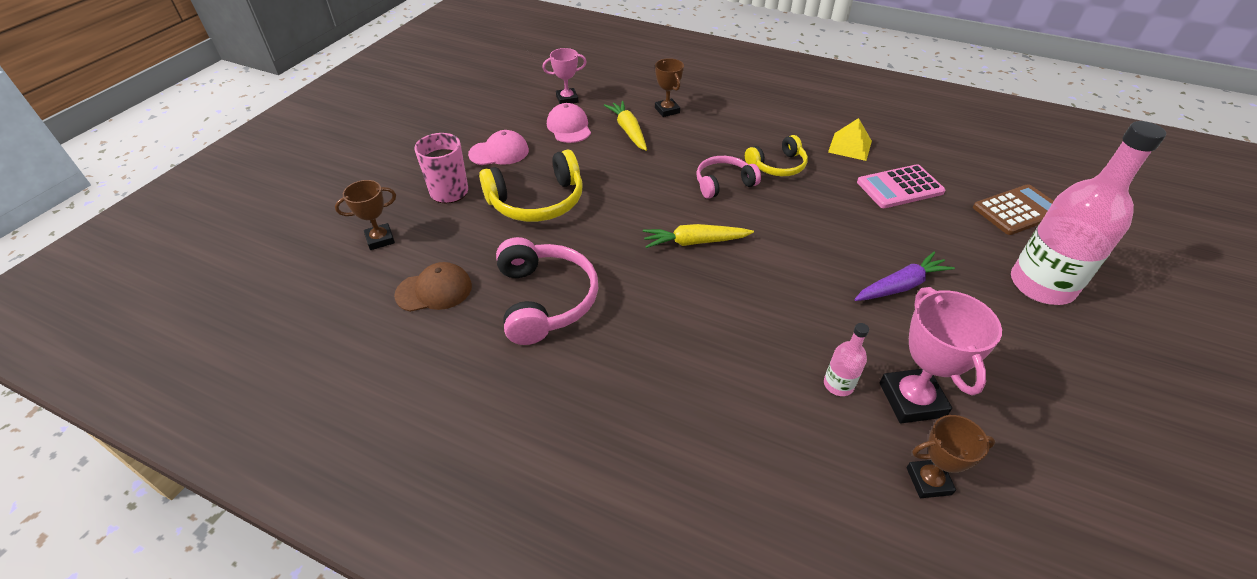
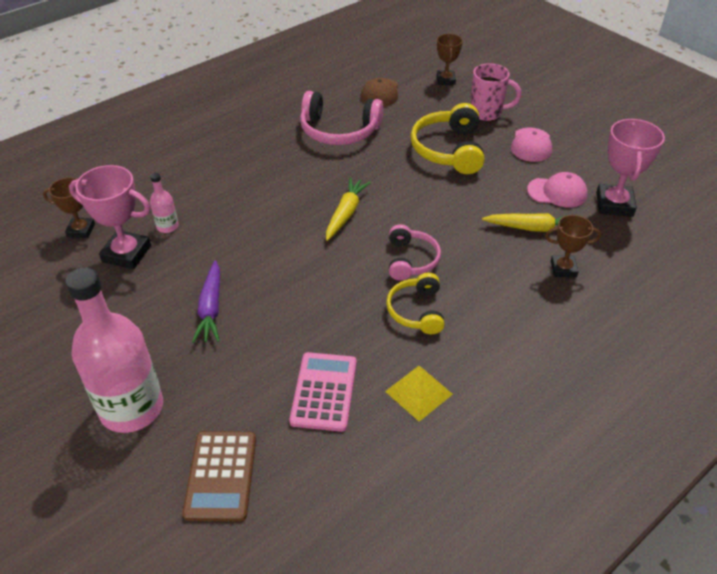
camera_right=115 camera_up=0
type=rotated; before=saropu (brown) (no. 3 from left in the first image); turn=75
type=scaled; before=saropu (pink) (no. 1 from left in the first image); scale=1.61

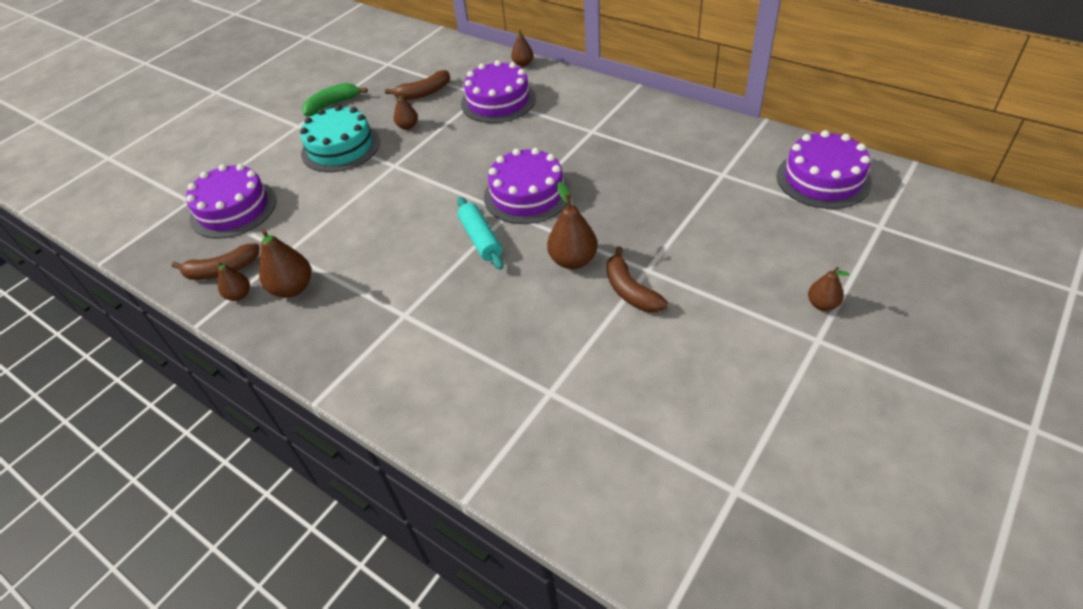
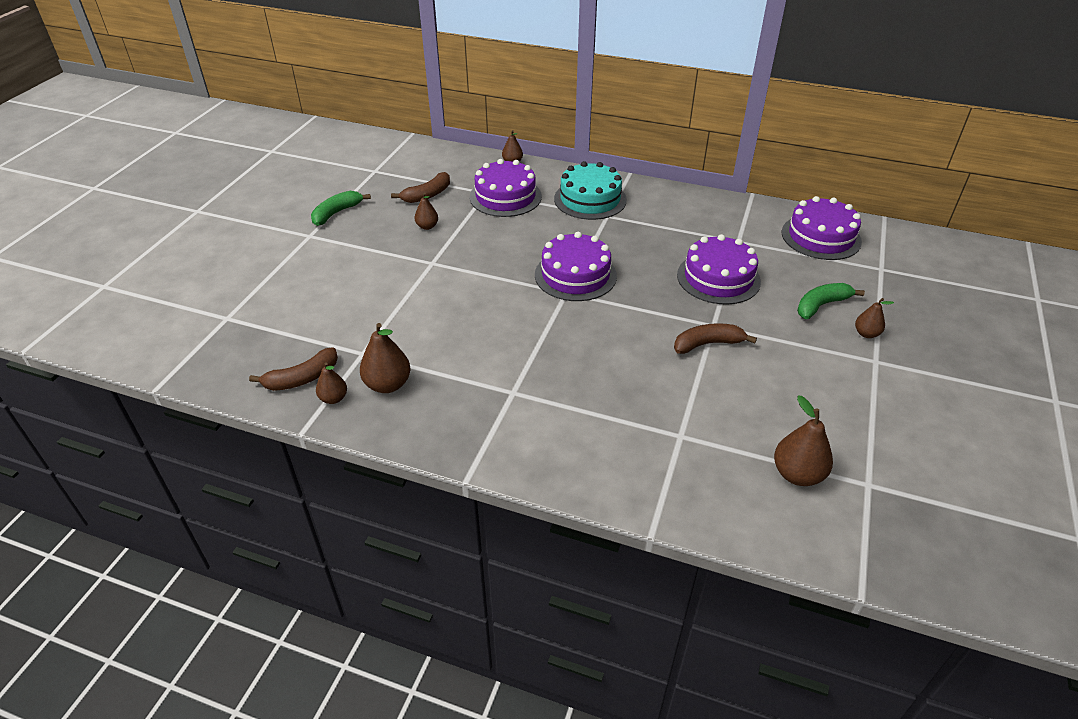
camera_right=-20 camera_up=-5
type=gone; before=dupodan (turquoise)
type=new; after=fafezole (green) (no. 2 from left)
type=shifted; before=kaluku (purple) (no. 1 from left in the first image); after=kaluku (purple) (no. 3 from left)
type=shifted; before=kaluku (turquoise)
type=shifted; before=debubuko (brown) (no. 5 from left)
type=rotated; before=fafezole (brown) (no. 3 from left); turn=120

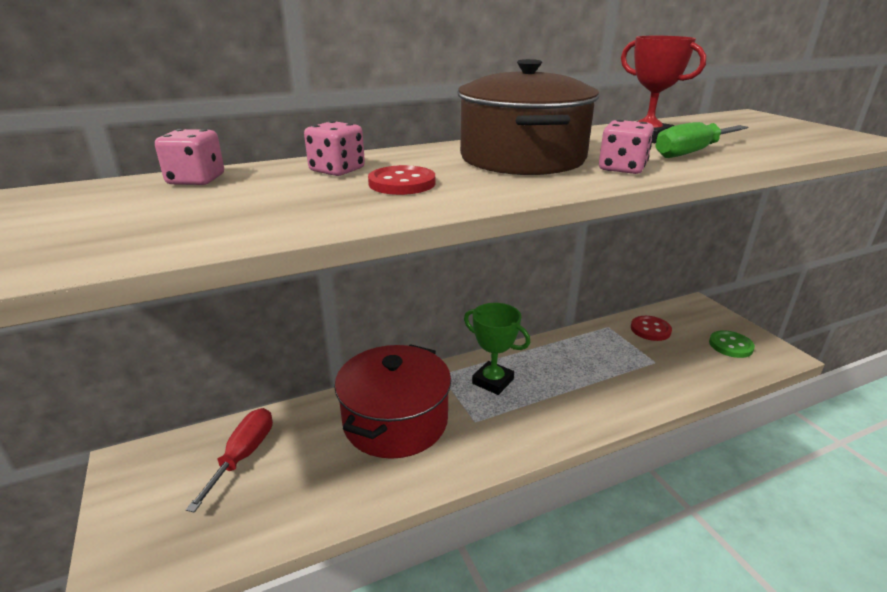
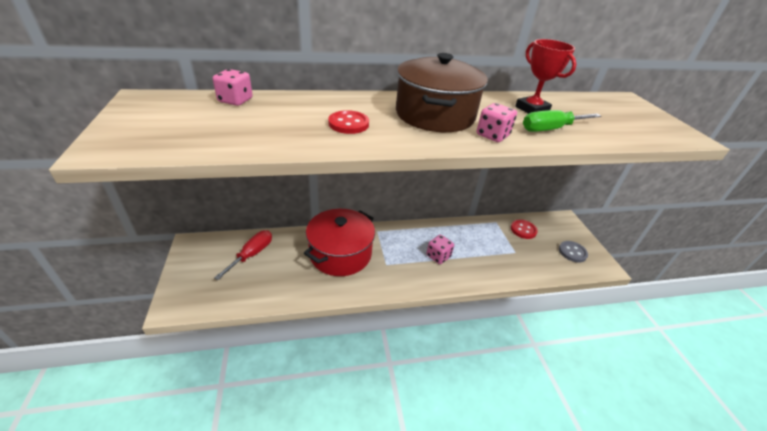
camera_right=10 camera_up=10
type=gone; before=saropu (green)
type=shifted; before=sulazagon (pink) (no. 2 from left)
type=repainted; before=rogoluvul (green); after=rogoluvul (grey)

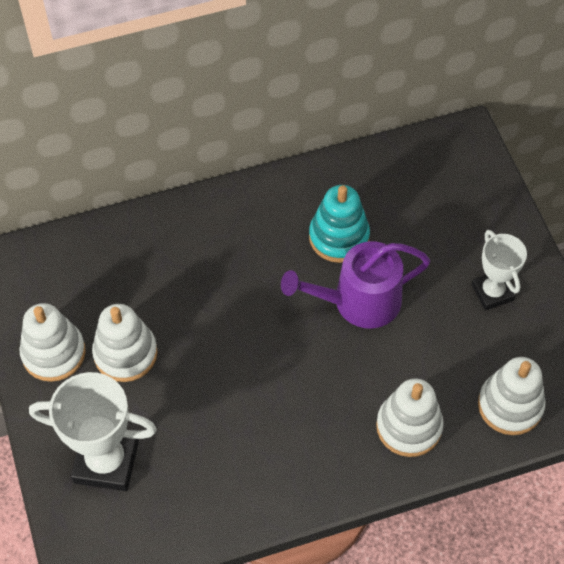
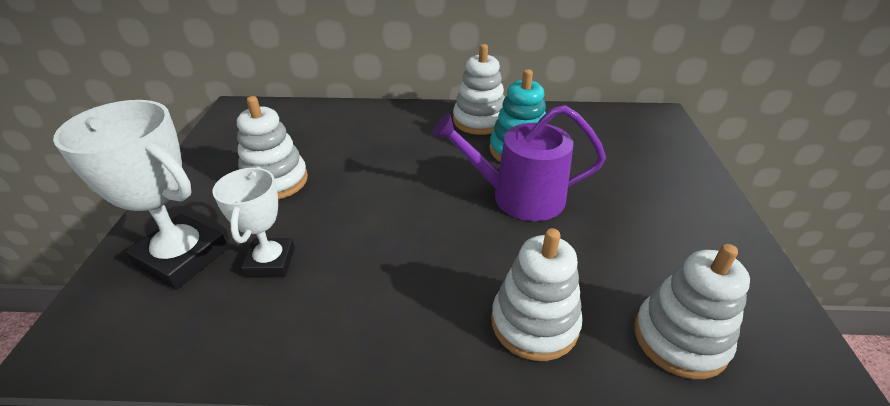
camera_right=20 camera_up=-20
type=shifted; before=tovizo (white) (no. 1 from left in the first image); after=tovizo (white) (no. 2 from left)
type=shifted; before=saropu (white) (no. 2 from left)

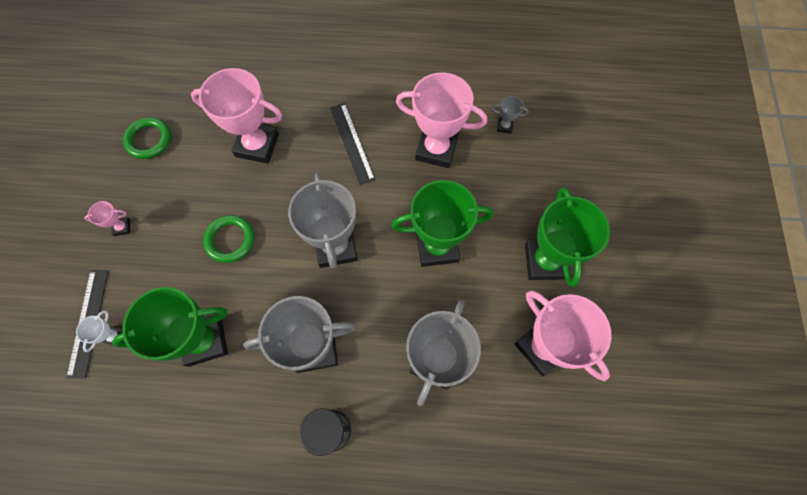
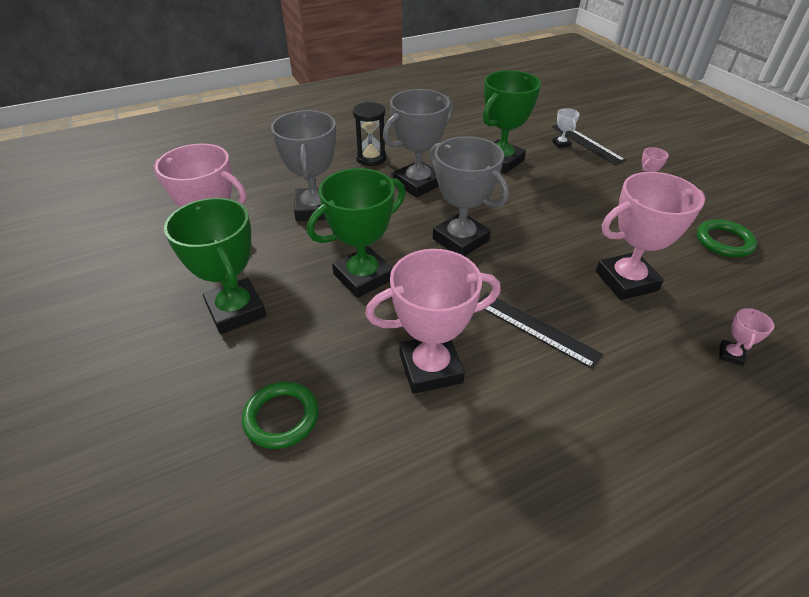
camera_right=150 camera_up=-25
type=gone; before=saropu (grey) (no. 4 from left)
type=new; after=saropu (pink) (no. 5 from left)
type=shifted; before=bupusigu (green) (no. 2 from left in the first image); after=bupusigu (green) (no. 1 from left)

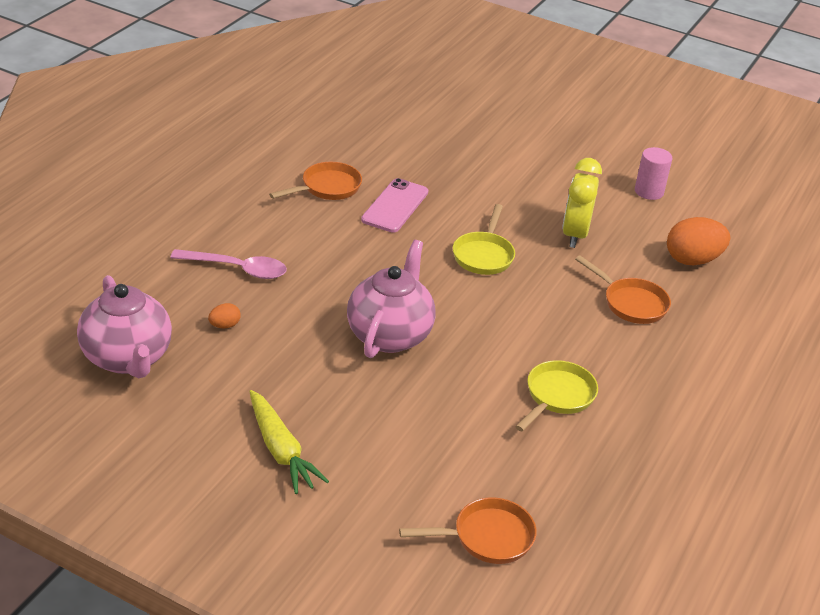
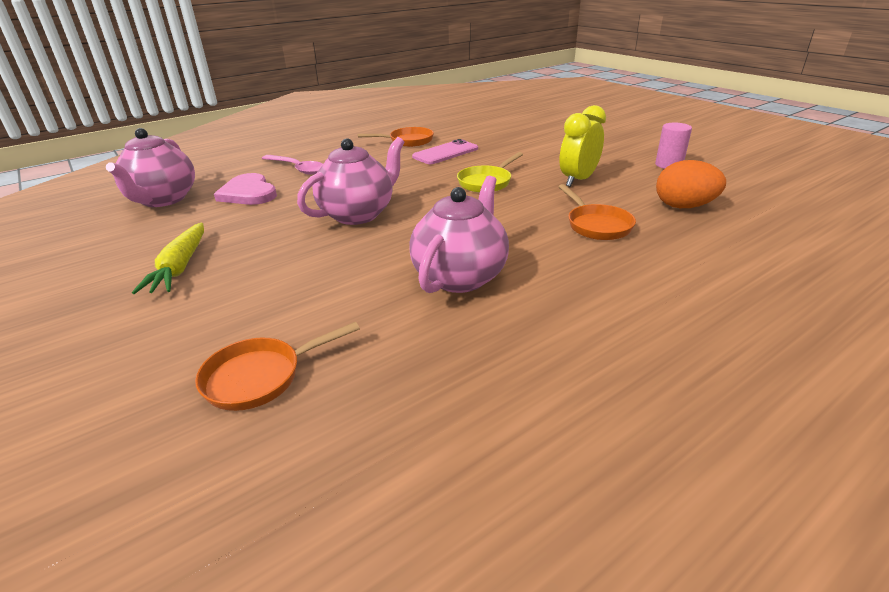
camera_right=30 camera_up=-5
type=swapped; before=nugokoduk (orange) (no. 1 from left); after=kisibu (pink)
type=swapped; before=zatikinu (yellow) (no. 2 from left); after=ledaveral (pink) (no. 3 from left)
type=rotated; before=zatikinu (orange) (no. 2 from left in the first image); turn=135

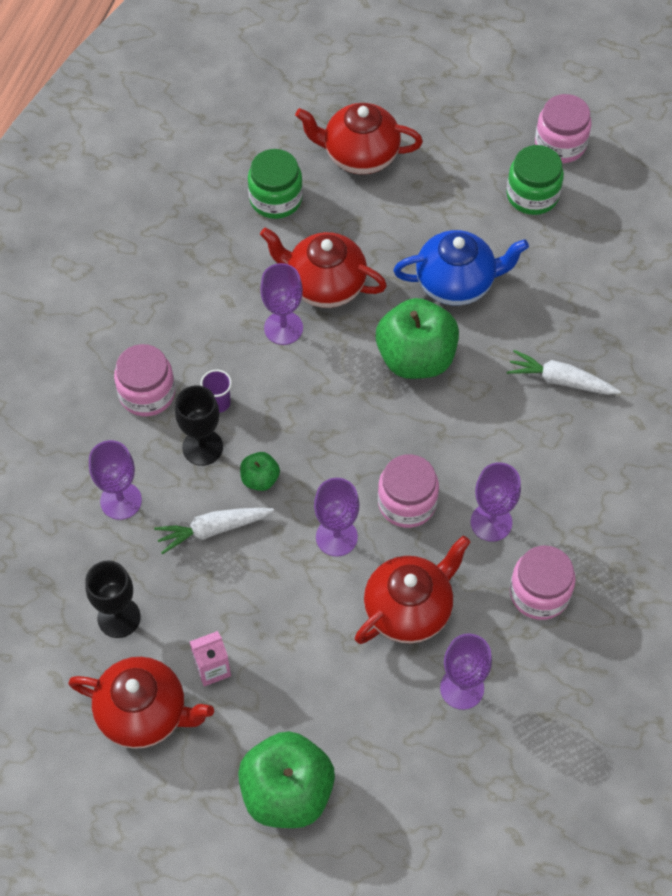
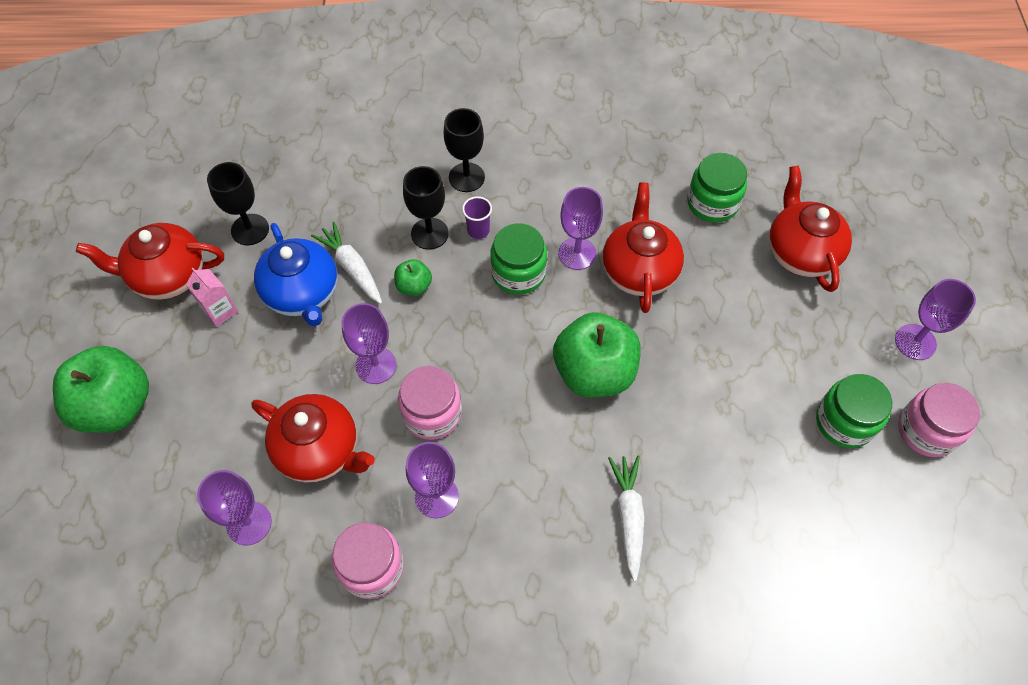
camera_right=70 camera_up=0
type=new; after=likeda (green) (no. 1 from left)
type=shifted; before=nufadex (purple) (no. 1 from left in the first image); after=nufadex (purple) (no. 5 from left)
type=shifted; before=ledaveral (blue)
type=swapped; before=likeda (pink) (no. 1 from left); after=nufadex (black) (no. 3 from left)
type=rotated; before=ledaveral (red) (no. 1 from left); turn=90

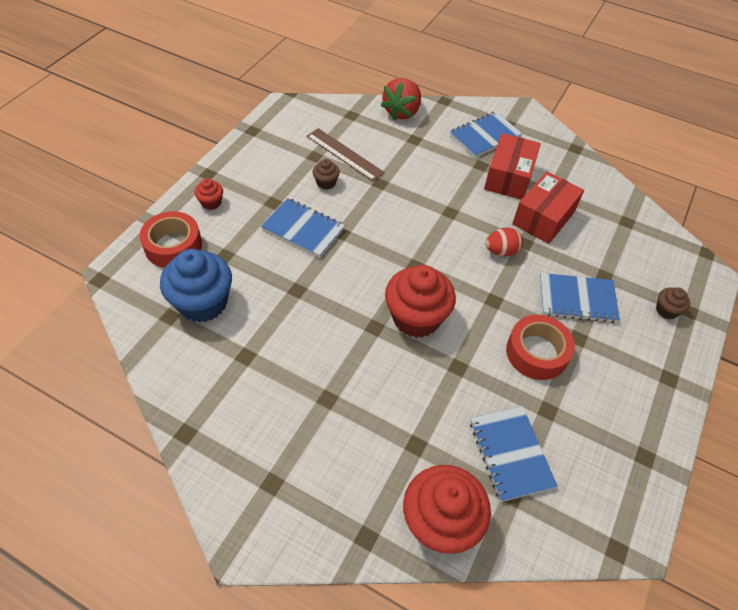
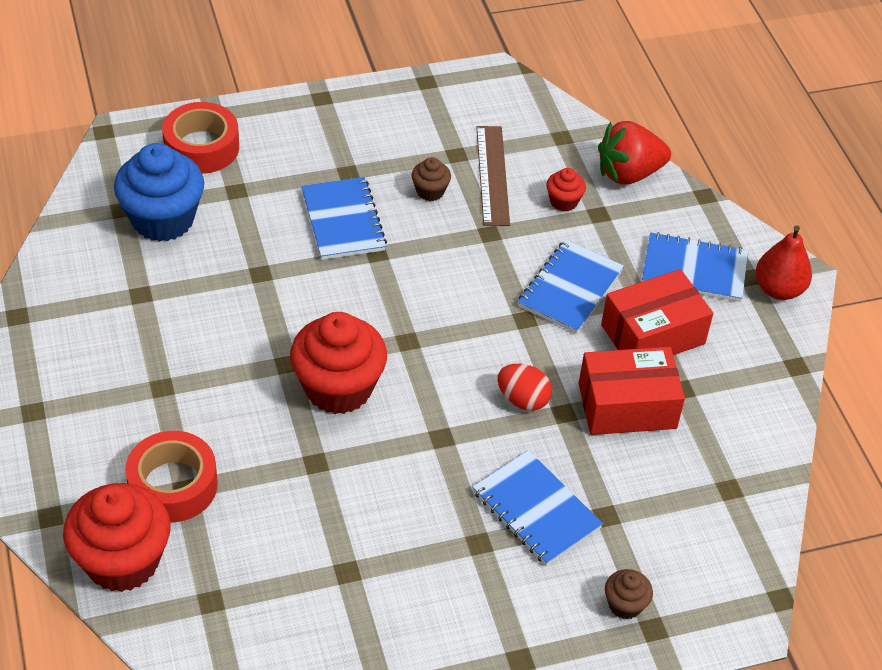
camera_right=45 camera_up=-5
type=new; after=debubuko (red)
type=shifted; before=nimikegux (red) (no. 1 from left in the first image); after=nimikegux (red) (no. 3 from left)
type=shifted; before=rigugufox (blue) (no. 3 from left)
type=shifted; before=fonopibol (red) (no. 2 from left in the first image); after=fonopibol (red) (no. 1 from left)

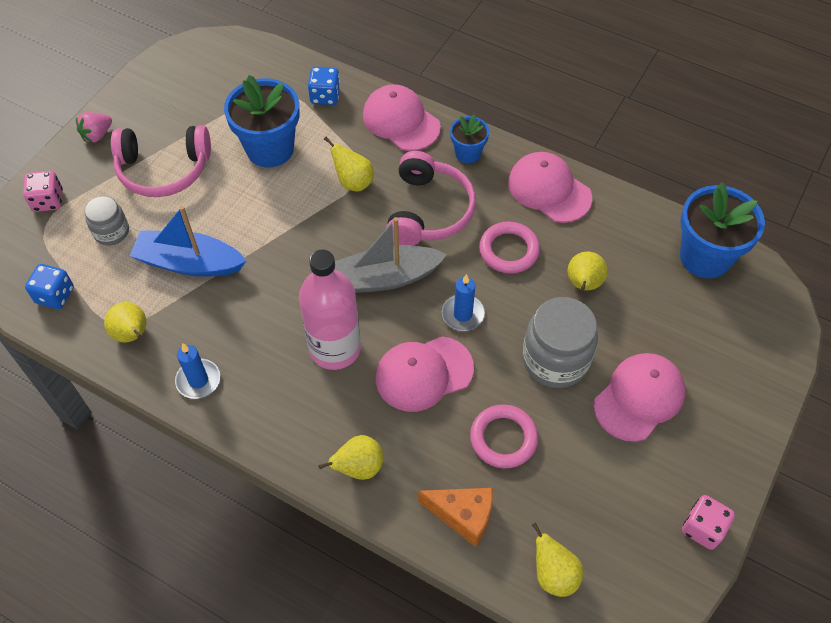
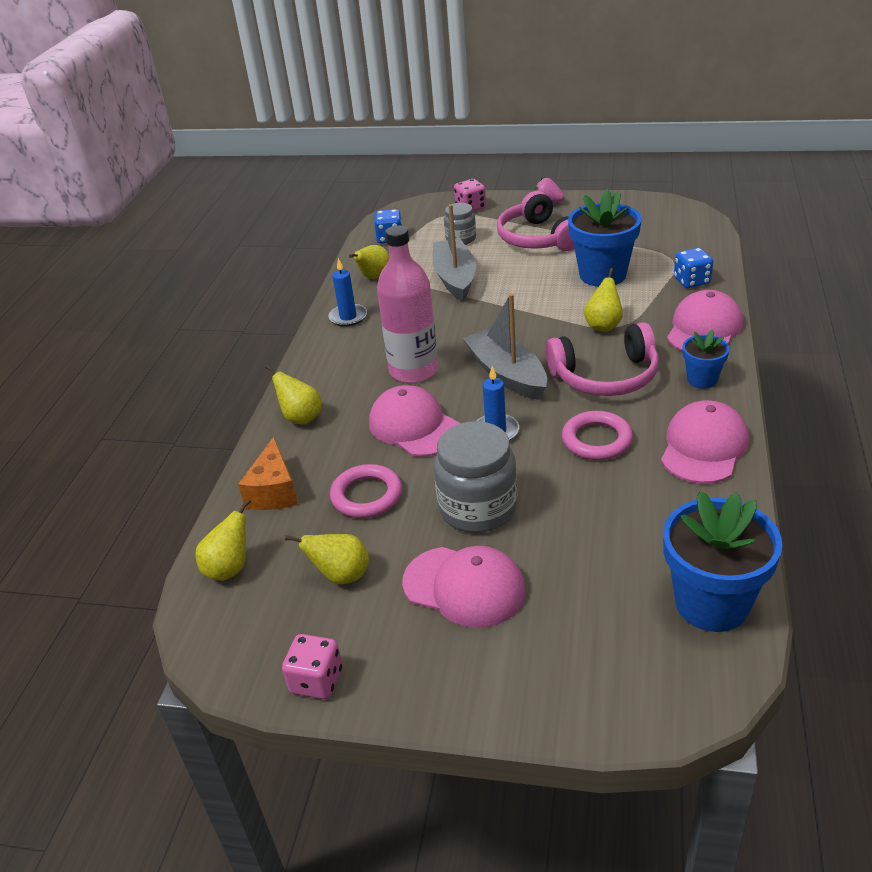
camera_right=75 camera_up=-20
type=shifted; before=debubuko (yellow) (no. 5 from left in the first image); after=debubuko (yellow) (no. 3 from left)
type=repainted; before=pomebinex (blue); after=pomebinex (grey) (no. 1 from left)

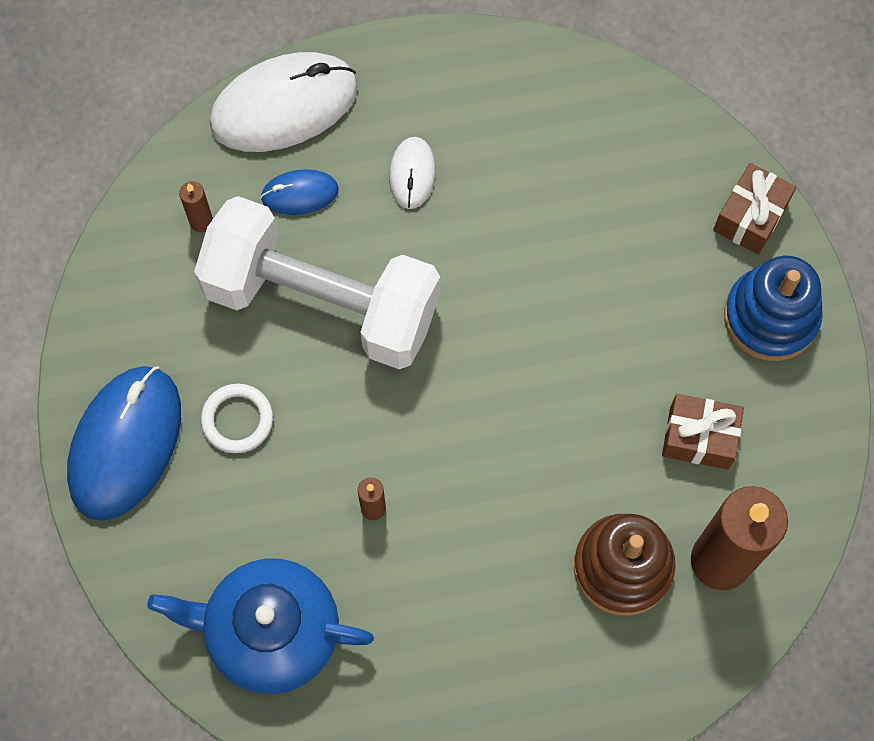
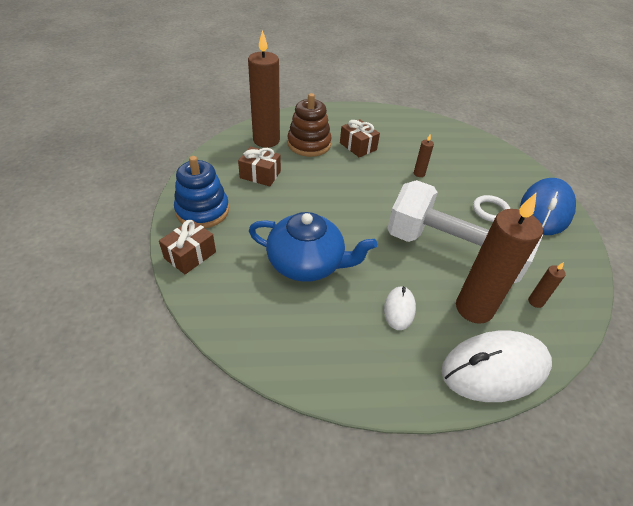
camera_right=-175 camera_up=-25
type=new; after=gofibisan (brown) (no. 3 from left)
type=shifted; before=ledaveral (blue)
type=swapped; before=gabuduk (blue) (no. 2 from left); after=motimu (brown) (no. 3 from left)

